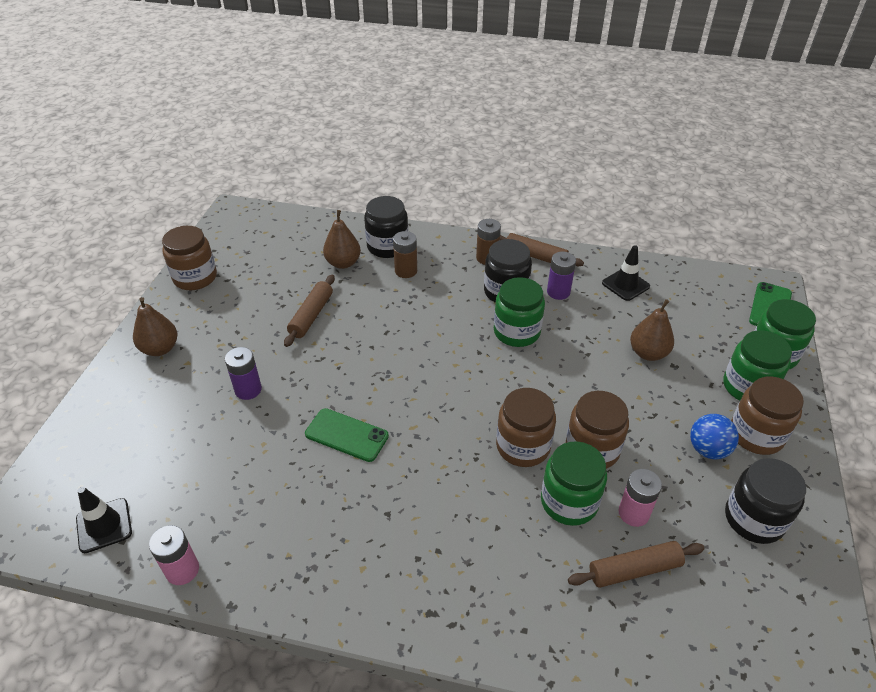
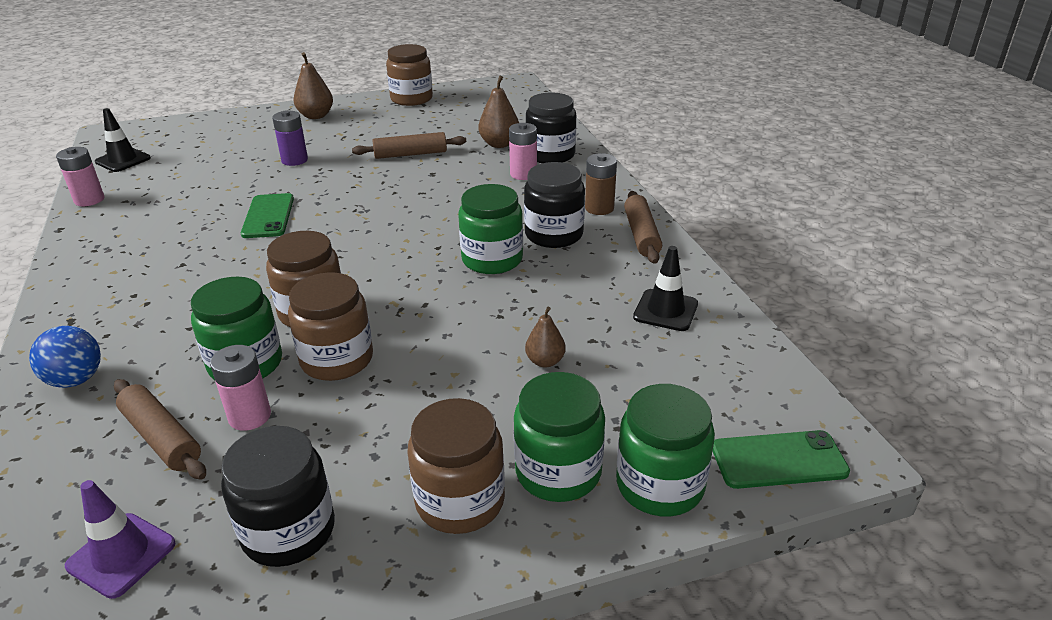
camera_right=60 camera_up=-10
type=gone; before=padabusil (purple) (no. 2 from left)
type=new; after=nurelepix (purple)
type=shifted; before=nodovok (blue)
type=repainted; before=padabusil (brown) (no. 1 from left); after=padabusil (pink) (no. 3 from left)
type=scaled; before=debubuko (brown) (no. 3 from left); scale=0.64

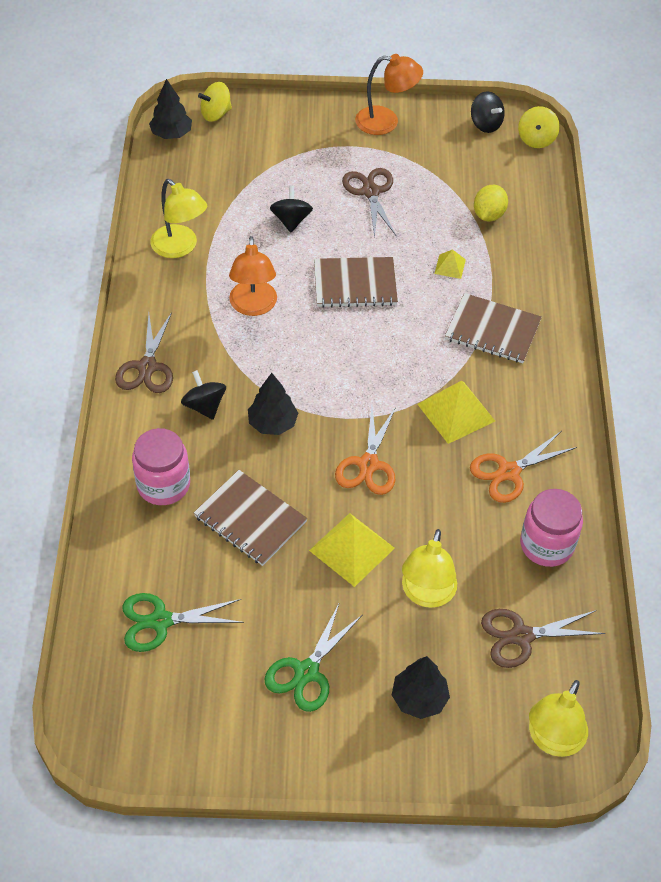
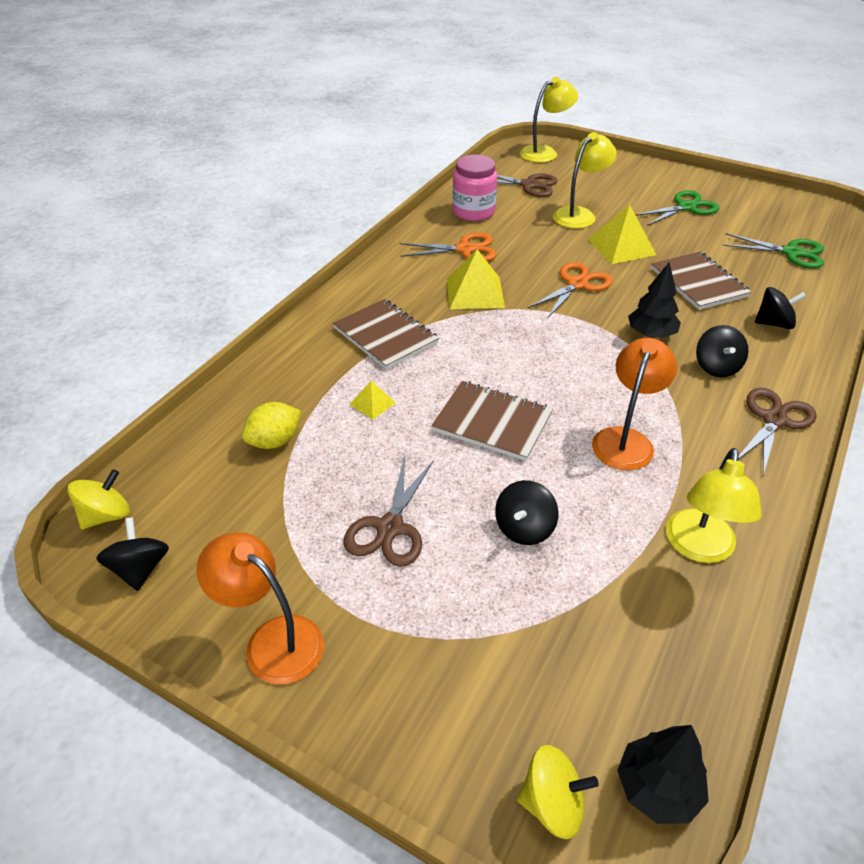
camera_right=-150 camera_up=-10
type=gone; before=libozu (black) (no. 3 from left)
type=swapped; before=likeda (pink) (no. 1 from left); after=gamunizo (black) (no. 4 from left)
type=rotated; before=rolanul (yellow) (no. 1 from left in the first image); turn=-150

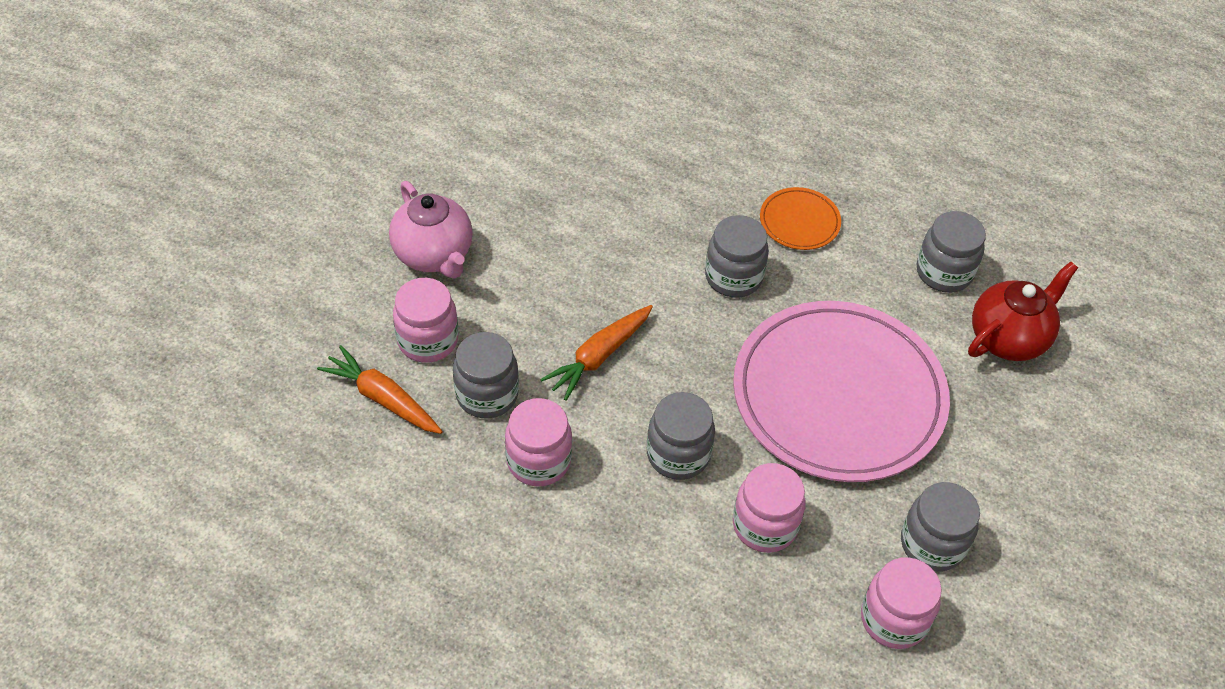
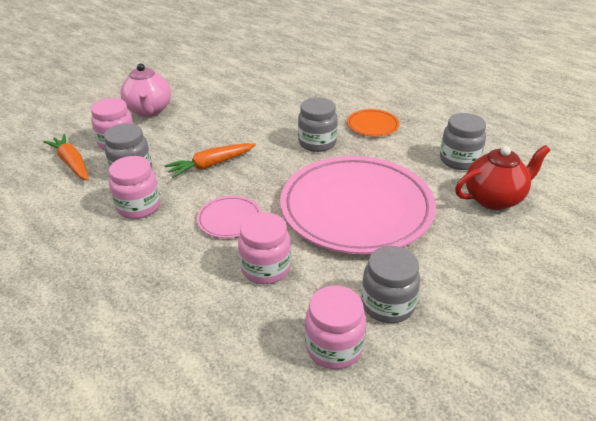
camera_right=20 camera_up=-15
type=swapped; before=likeda (grey) (no. 2 from left); after=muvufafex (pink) (no. 1 from left)

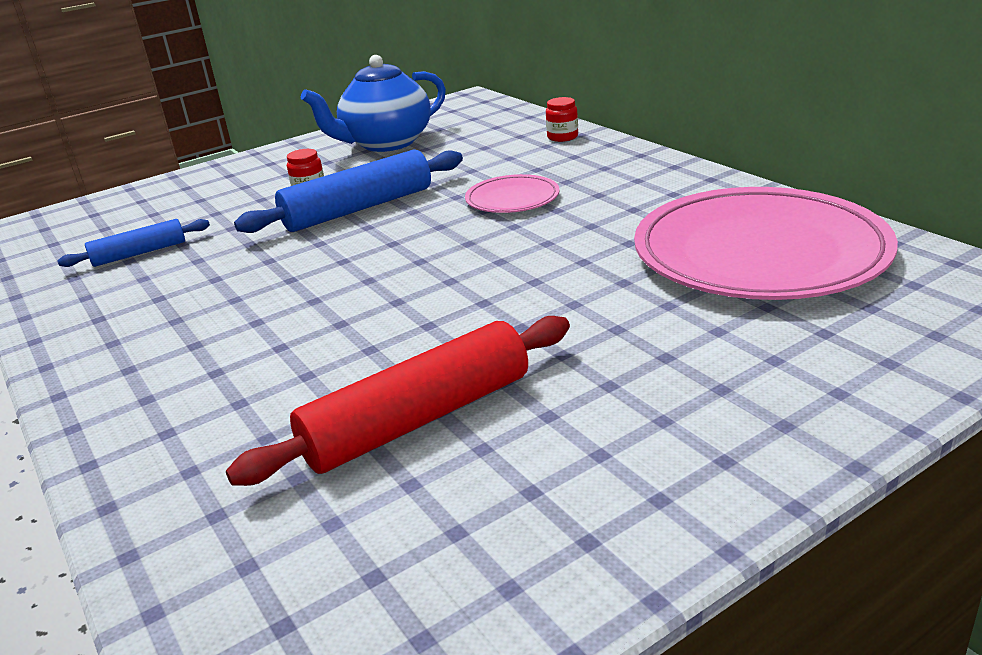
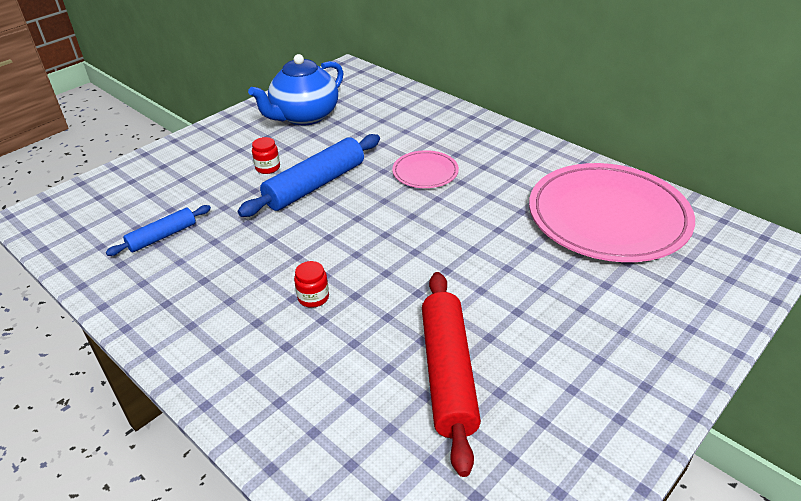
camera_right=-15 camera_up=10
type=shifted; before=likeda (red) (no. 2 from left)
type=rotated; before=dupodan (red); turn=-45

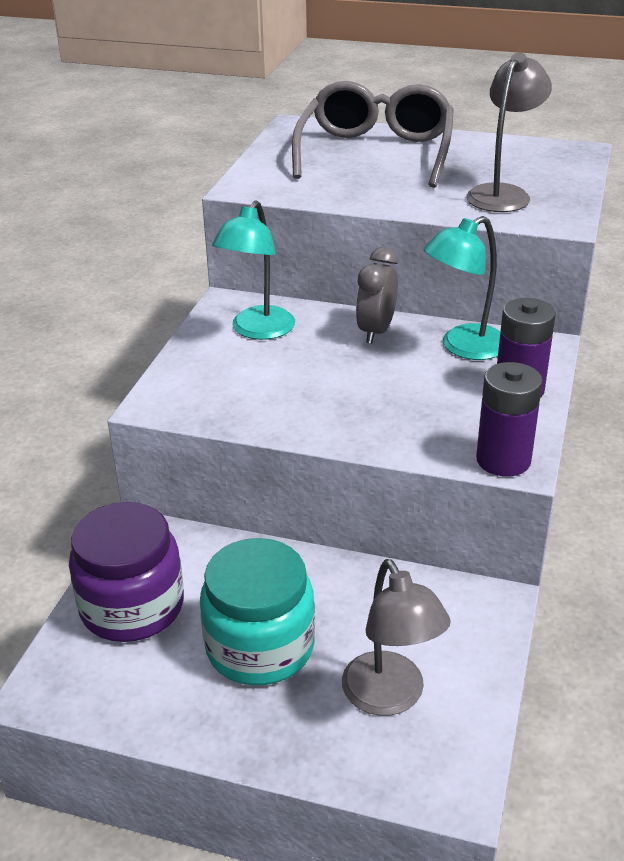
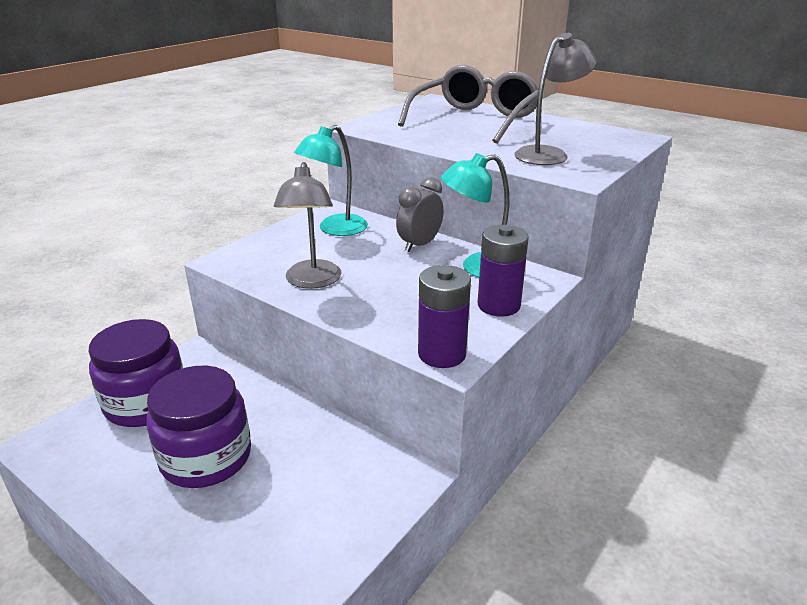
camera_right=20 camera_up=-5
type=shifted; before=rolanul (grey) (no. 1 from left)
type=repainted; before=likeda (turquoise); after=likeda (purple) (no. 2 from left)

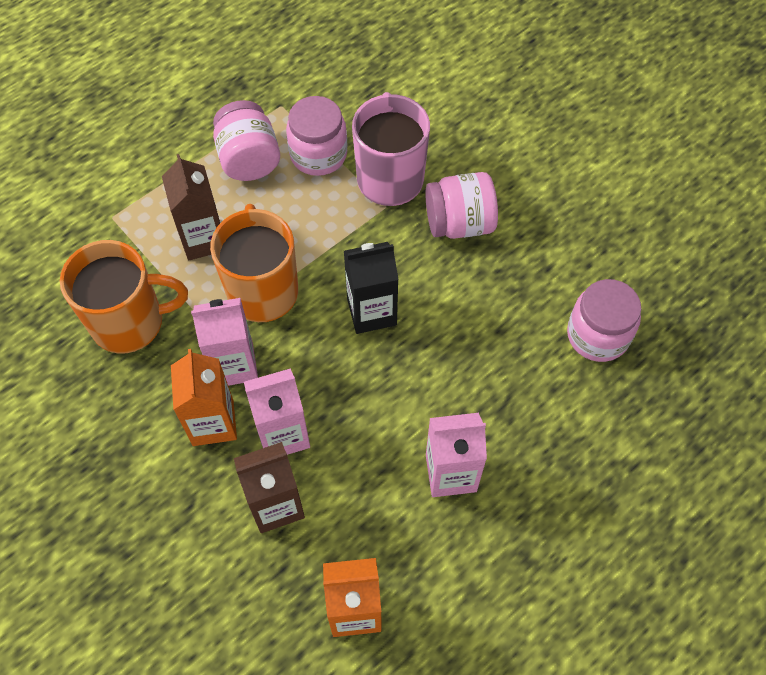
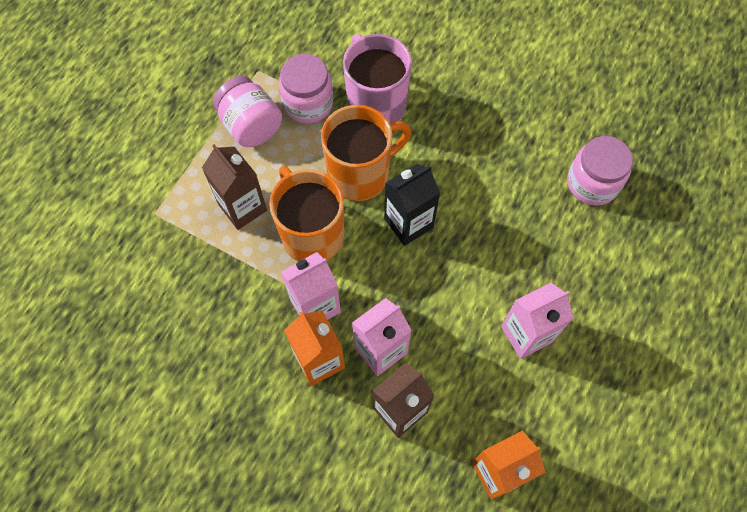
camera_right=-20 camera_up=5
type=gone; before=likeda (pink) (no. 3 from left)
type=shifted; before=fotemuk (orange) (no. 1 from left in the first image); after=fotemuk (orange) (no. 2 from left)

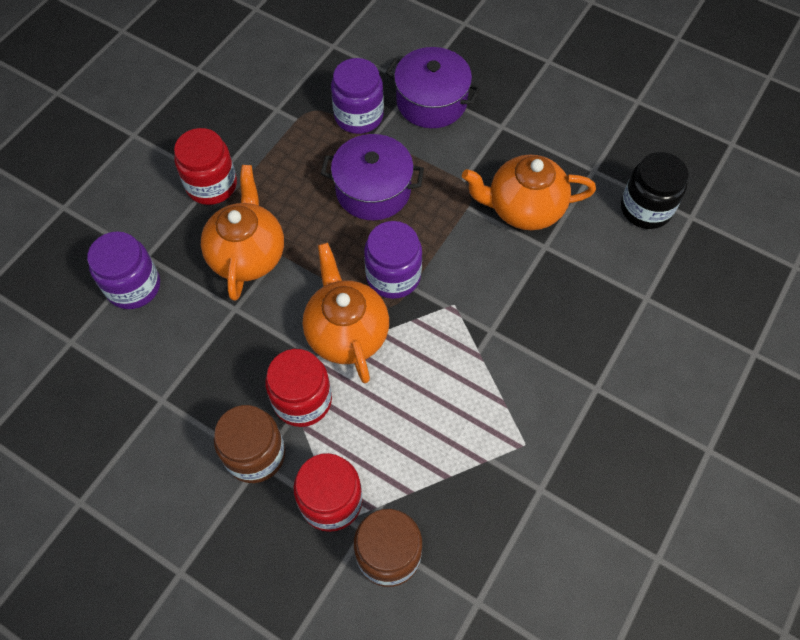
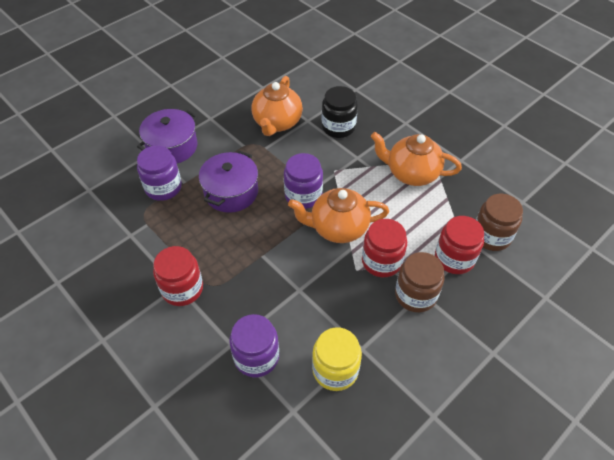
camera_right=-75 camera_up=-10
type=new; after=likeda (yellow)
type=shifted; before=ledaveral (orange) (no. 1 from left in the first image); after=ledaveral (orange) (no. 3 from left)
type=shifted; before=likeda (black)

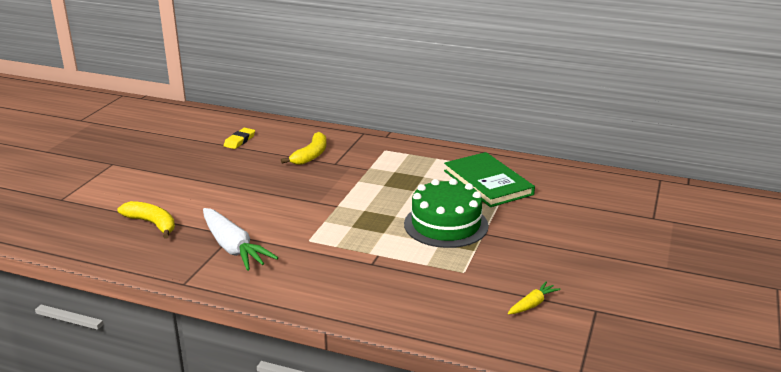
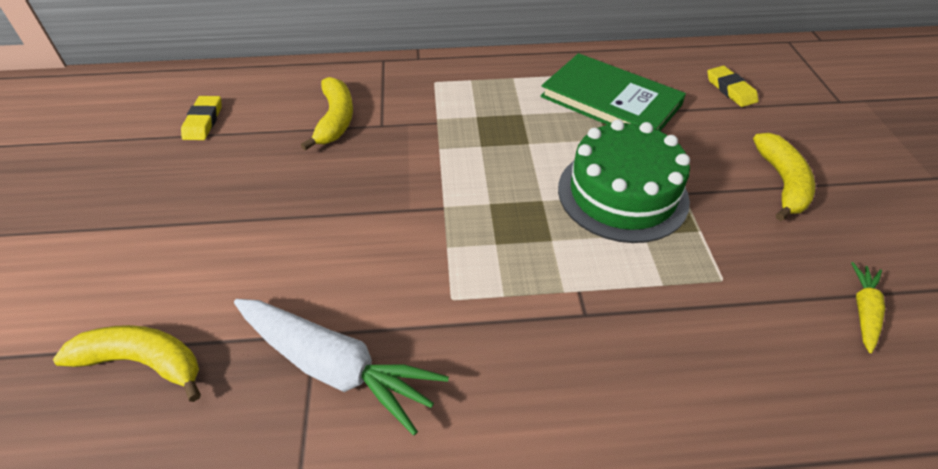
camera_right=-25 camera_up=20
type=new; after=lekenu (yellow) (no. 2 from left)
type=new; after=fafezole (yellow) (no. 3 from left)

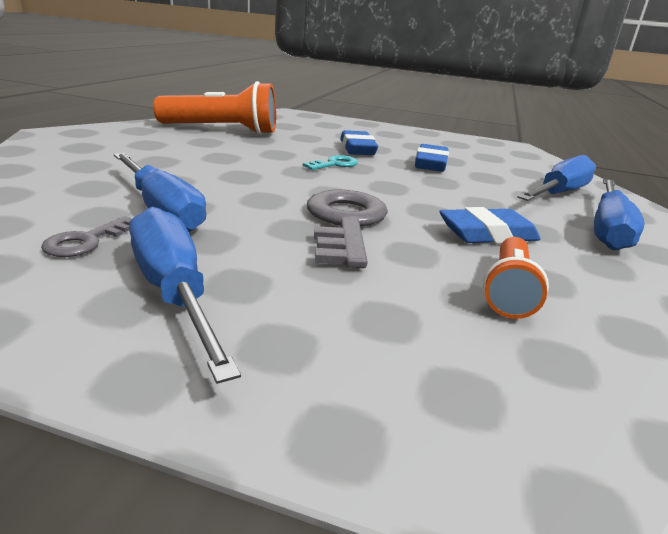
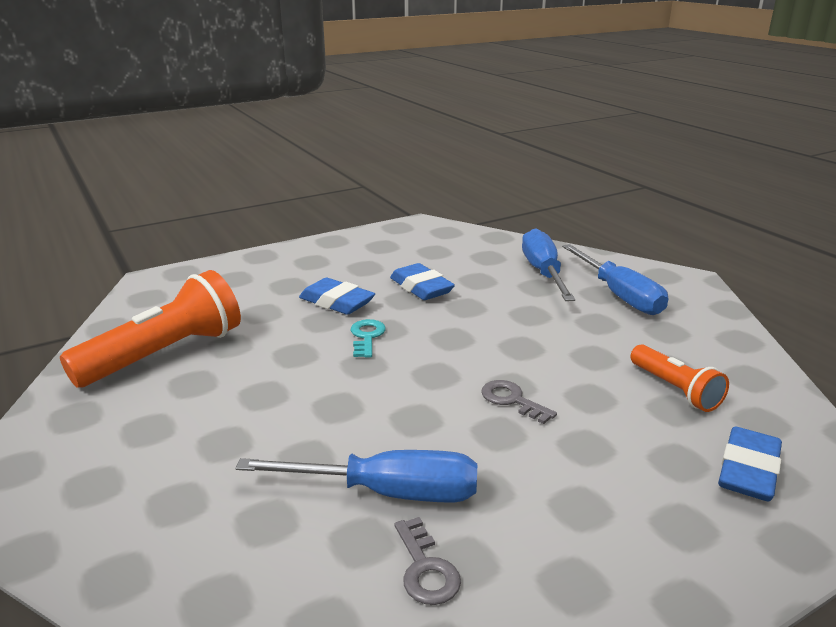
camera_right=-45 camera_up=0
type=gone; before=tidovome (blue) (no. 2 from left)
type=shifted; before=lekenu (blue) (no. 3 from left)
type=scaled; before=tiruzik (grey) (no. 2 from left); scale=0.49

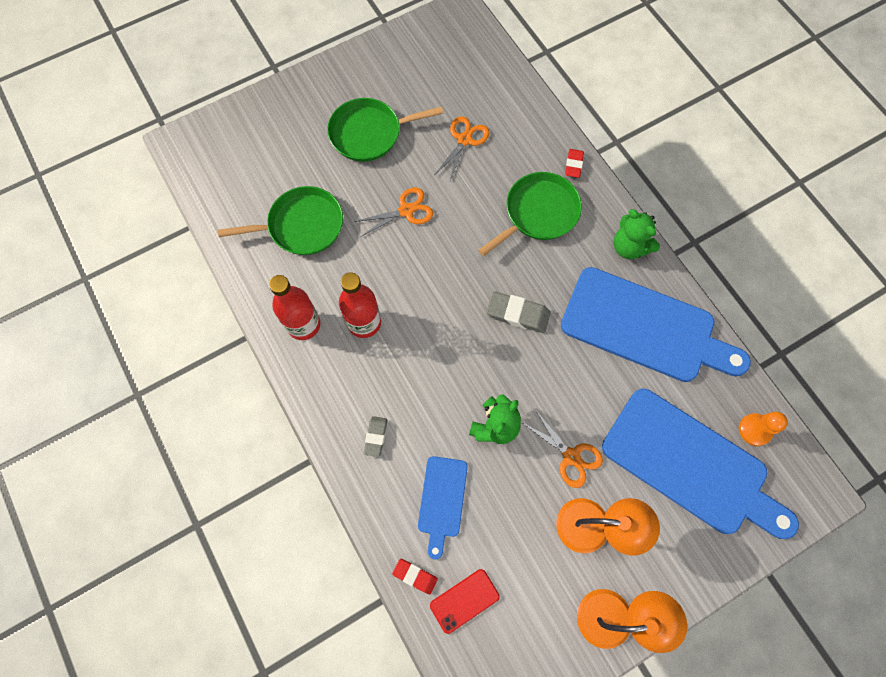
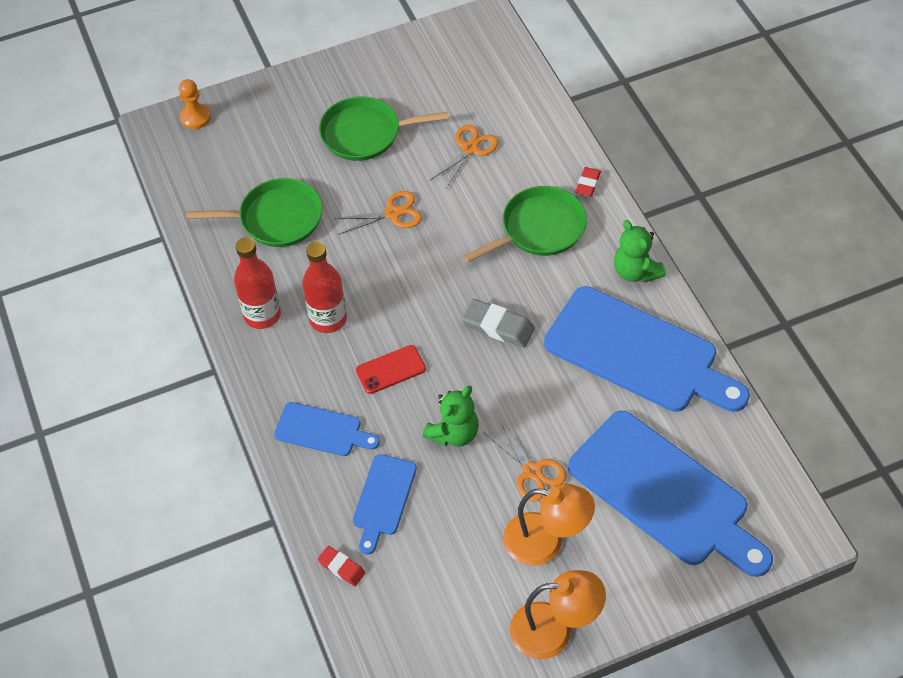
camera_right=10 camera_up=-15
type=shifted; before=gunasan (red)
type=shifted; before=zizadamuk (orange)
type=swapped; before=lekenu (grey) (no. 1 from left); after=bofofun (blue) (no. 1 from left)

